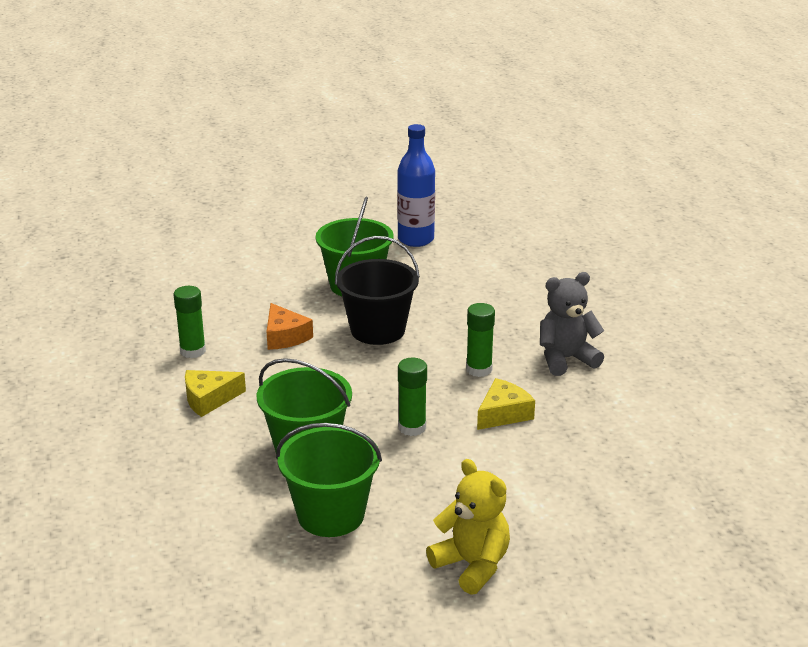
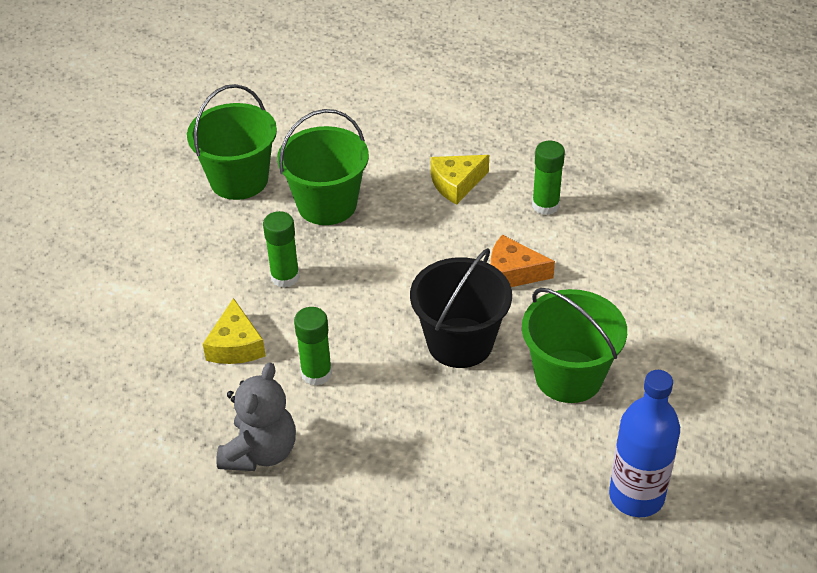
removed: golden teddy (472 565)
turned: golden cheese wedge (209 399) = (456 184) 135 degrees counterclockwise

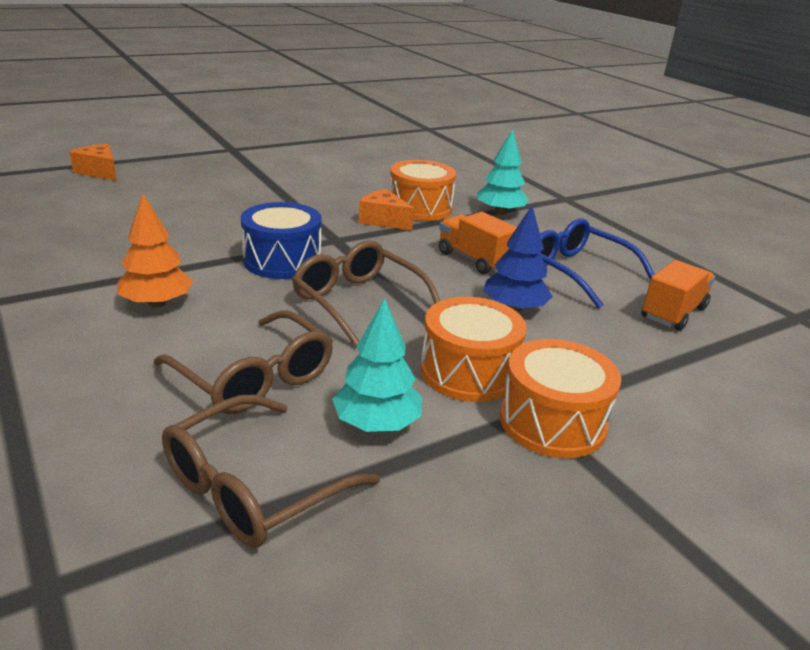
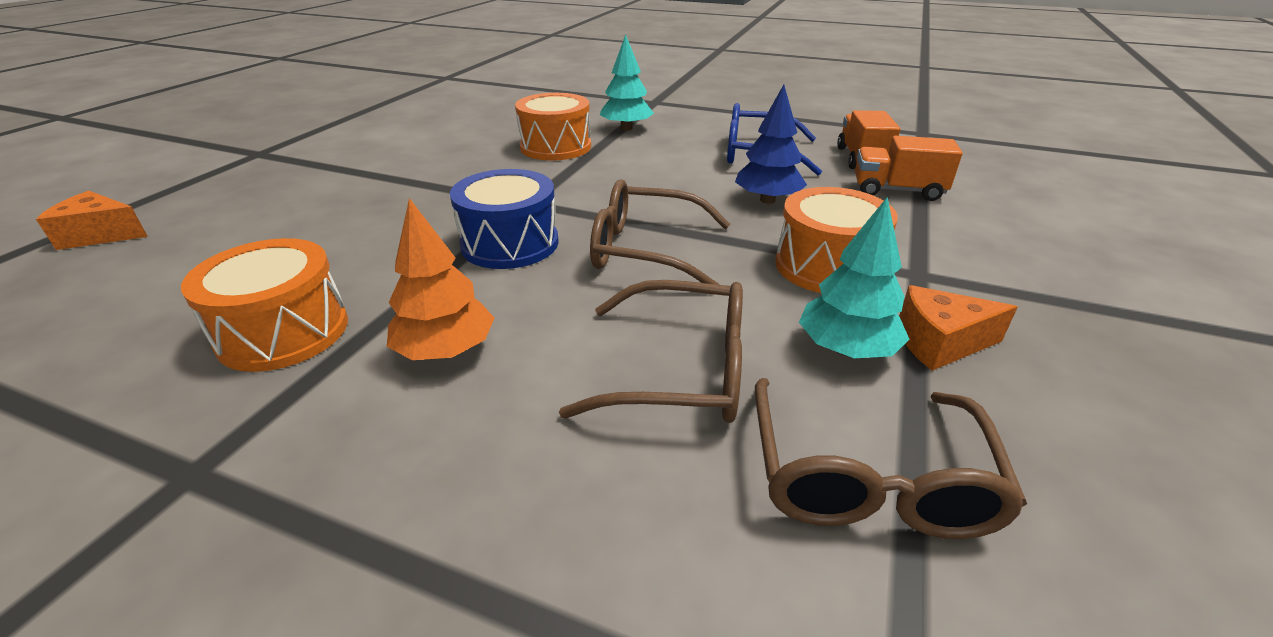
moved: bright orange cheese wedge (383 220) to (939 342); bright orange truck (474 260) to (897 191); bright orange snare drum (552 422) to (283 332)

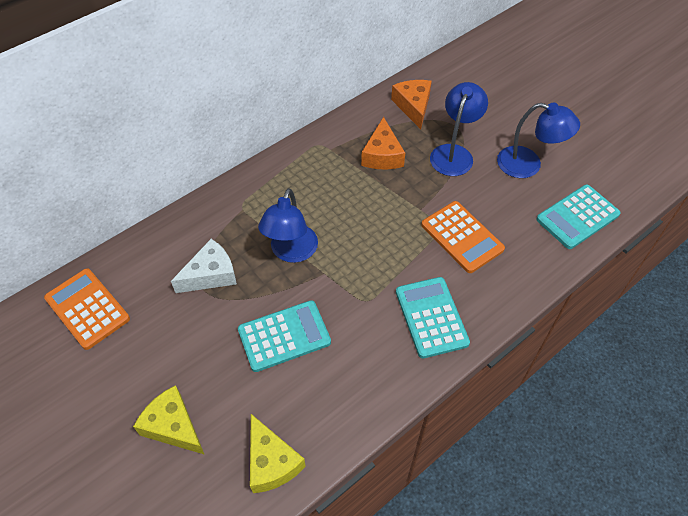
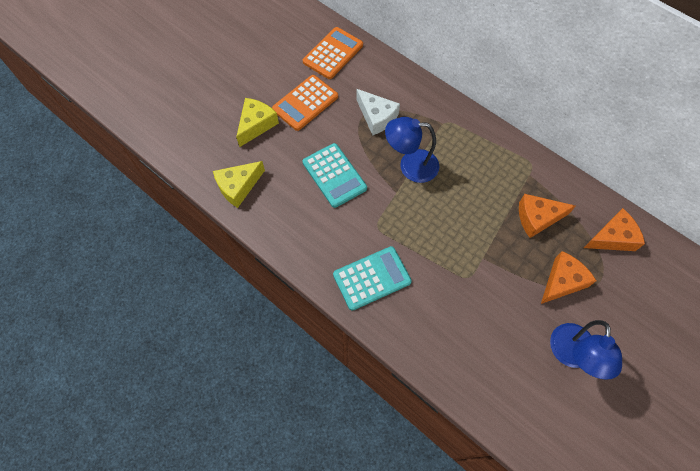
removed: aqua adding machine (577 217)
moved: bright orange adding machine (462 237) to (305 103)
replaced: blue reading lamp (454 153) to bright orange cheese wedge (562 281)

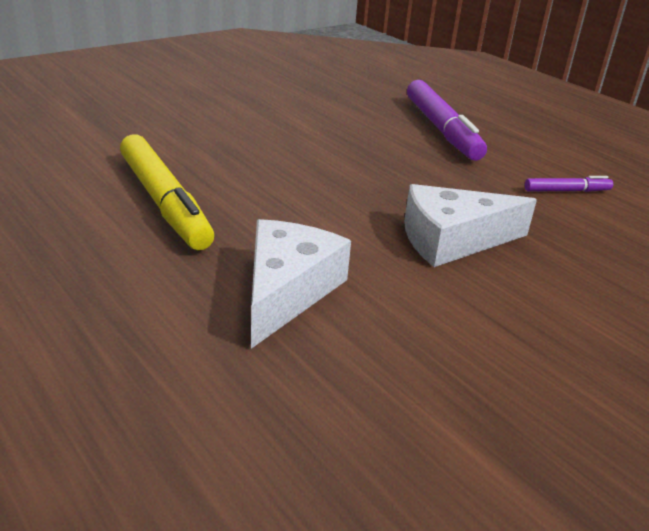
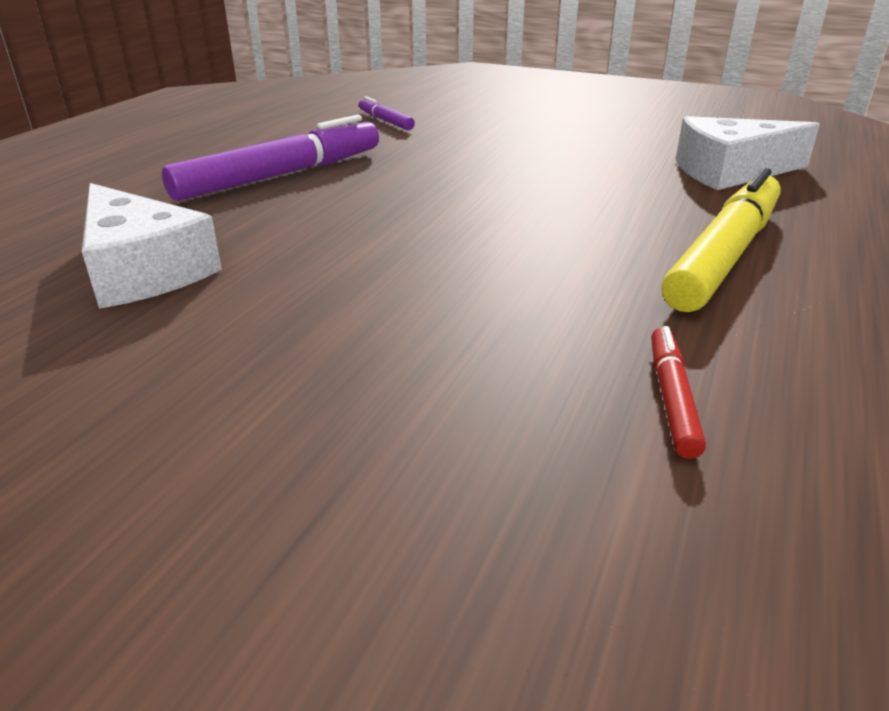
added: red marker (672 398)
moved: pure white cheese wedge (452 240) to (143 270)

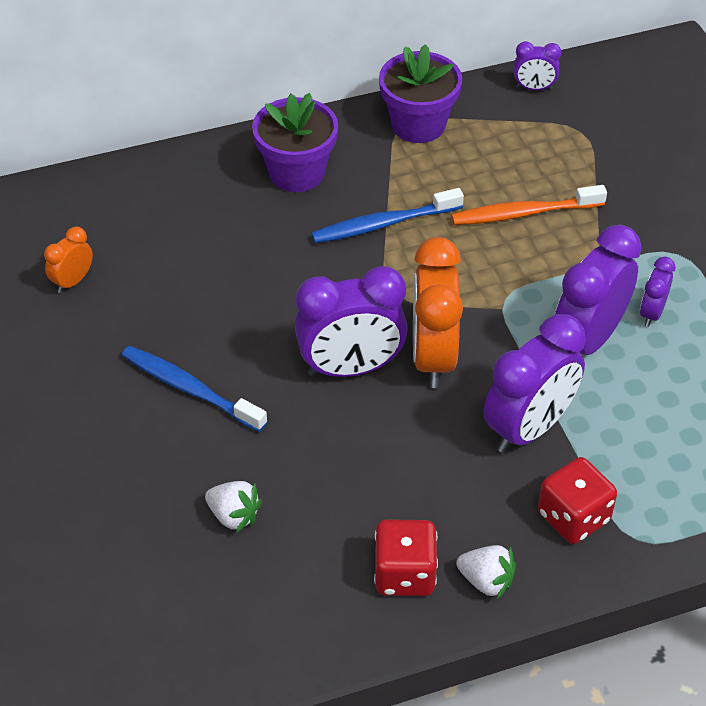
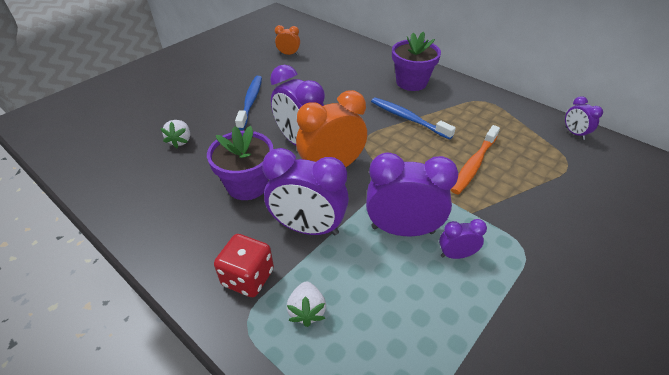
removed: red game die (404 574)
moved: violet flower pot (418 125) to (247 185); pure white strawberry (486 581) to (307 311)
turned: bright orange toothbrush (524 213) = (474 164) 105 degrees counterclockwise

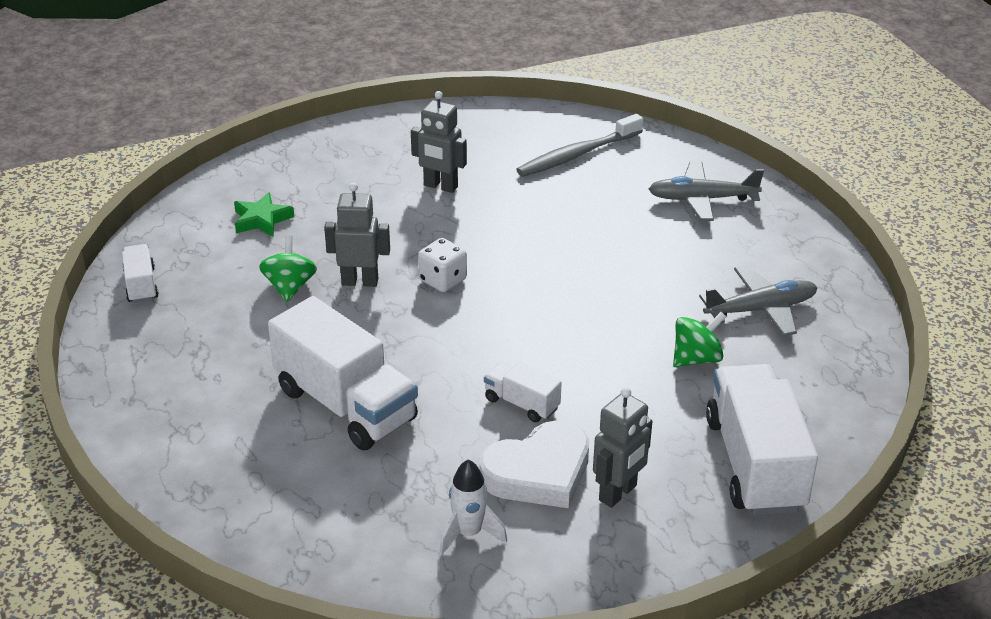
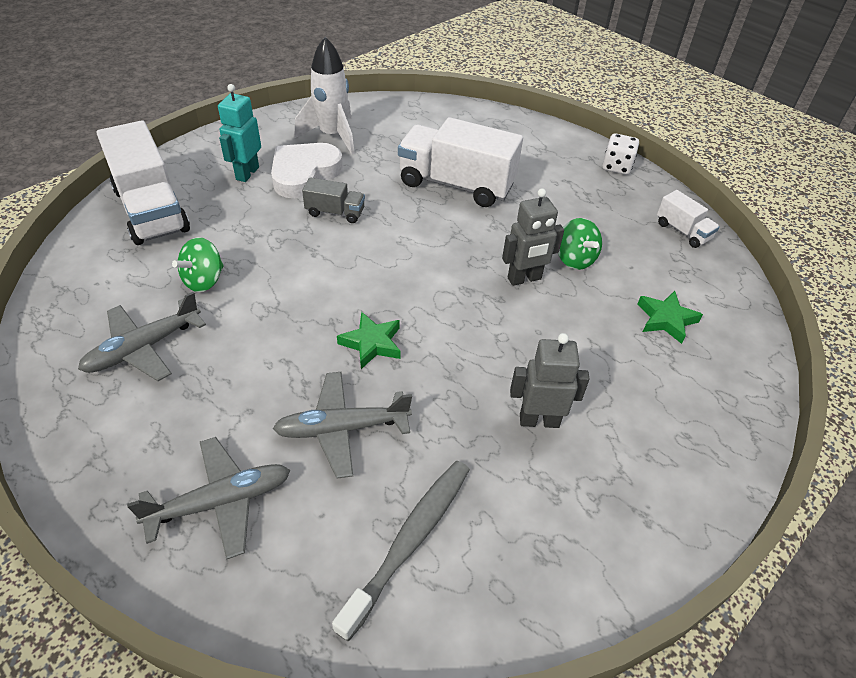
added: grey toy plane (341 429); emerald star (372 343)
moved: pure white game die (443 280) to (616 166)
recoloured: pure white truck (521 403) to grey truck (335 212); grey robot (618 493) to aqua robot (247 173)
resized: pure white spaceship (469 533) = (332 136) x1.58

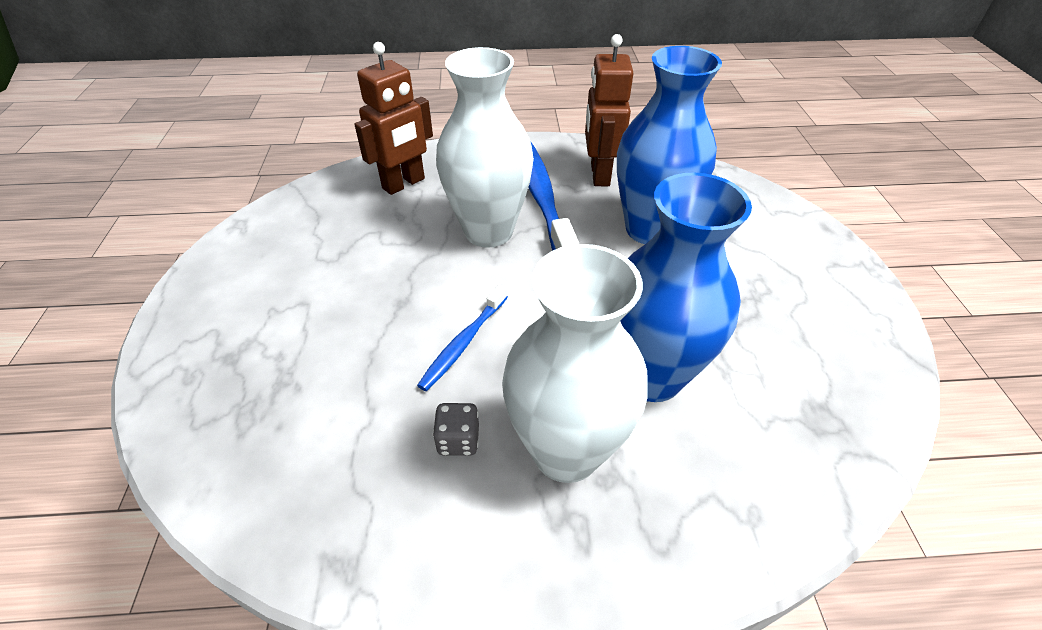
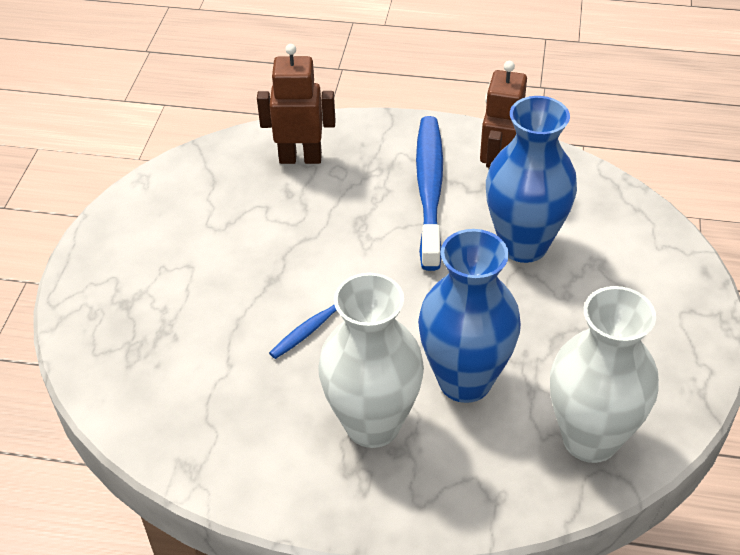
removed: grey game die (458 440)
moved: pure white flower vase (488 231) to (590 439)
turned: brown robot (404 184) = (300 158) 150 degrees counterclockwise

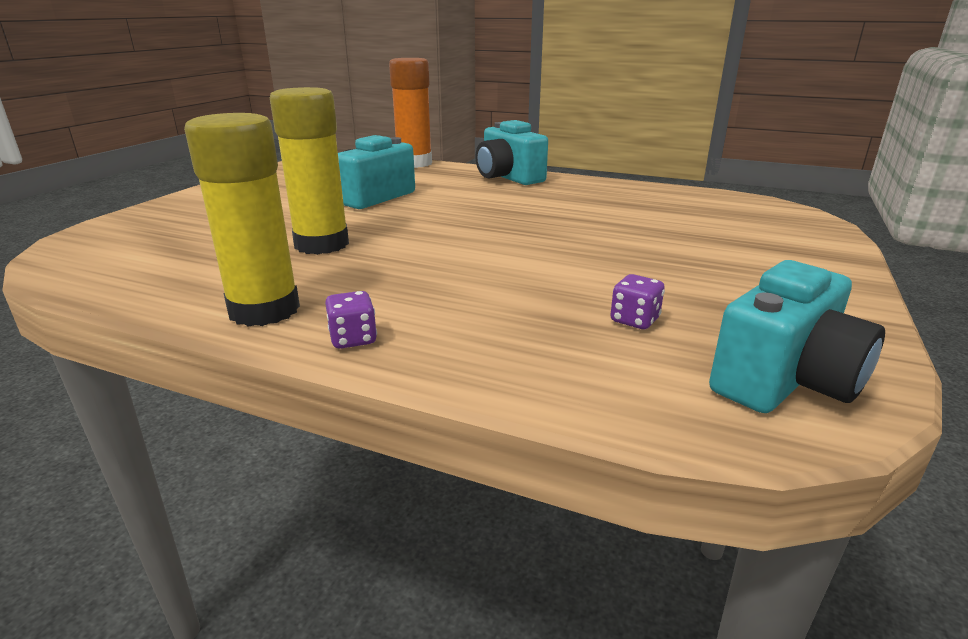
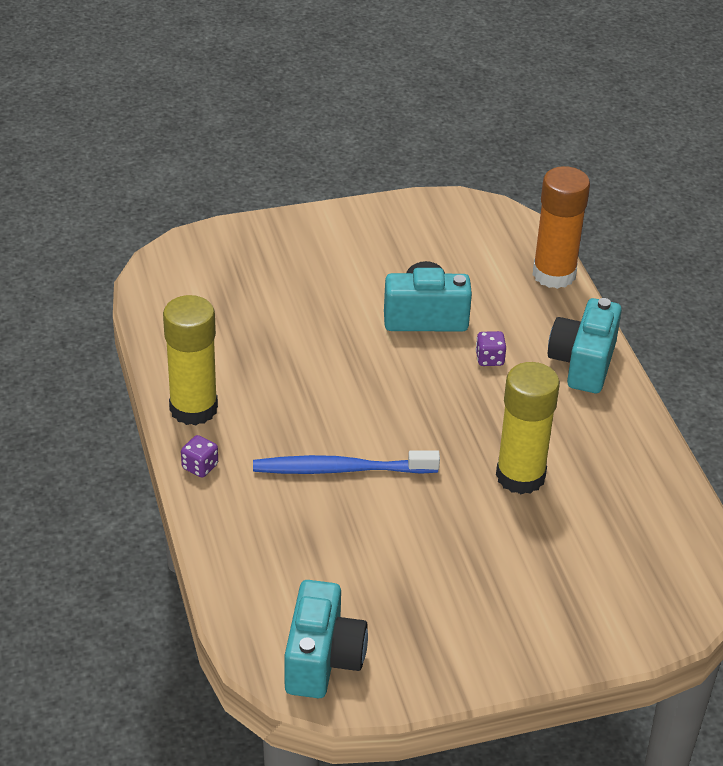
added: blue toothbrush (340 469)
moved: golden glue stick (321 244) to (520 476); violet game die (634 320) to (489 359)
turned: aqua photo camera (785 381) = (322 659) 90 degrees counterclockwise

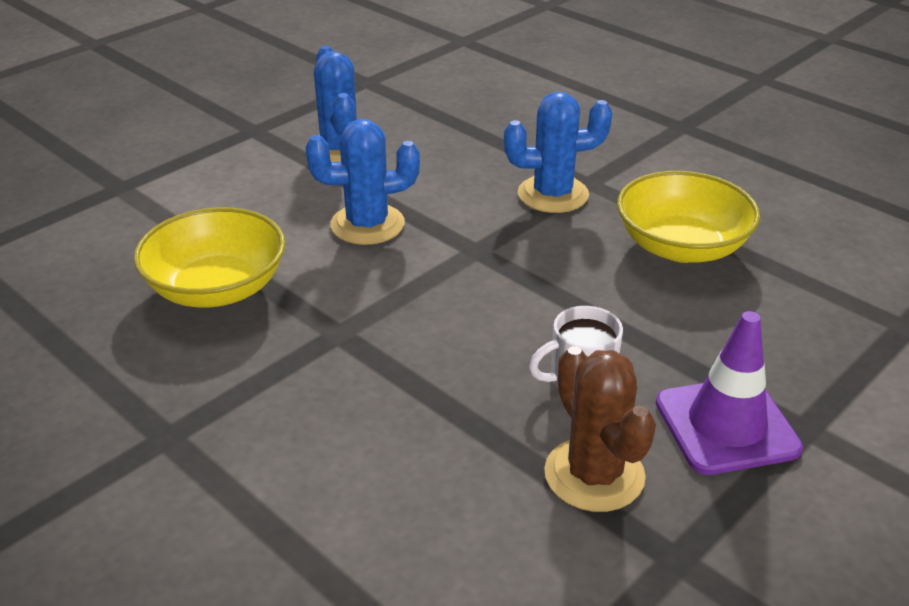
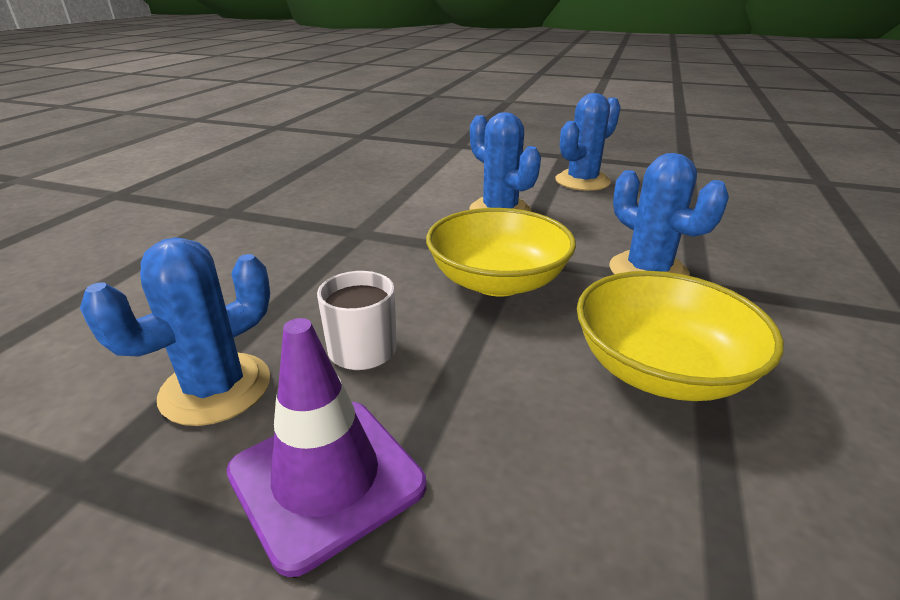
moved: golden bowl (217 288) to (497 281)
recoloured: brown prickly plant (594 475) to blue prickly plant (216 388)

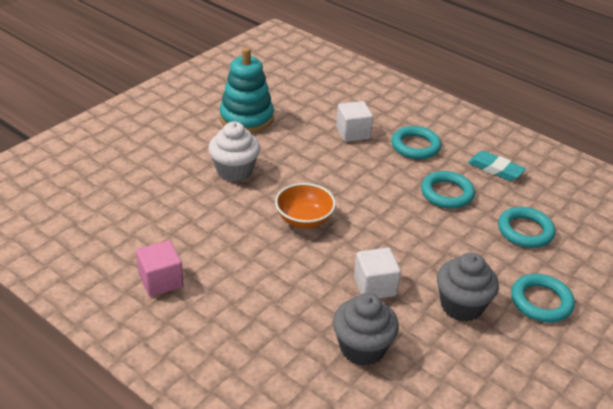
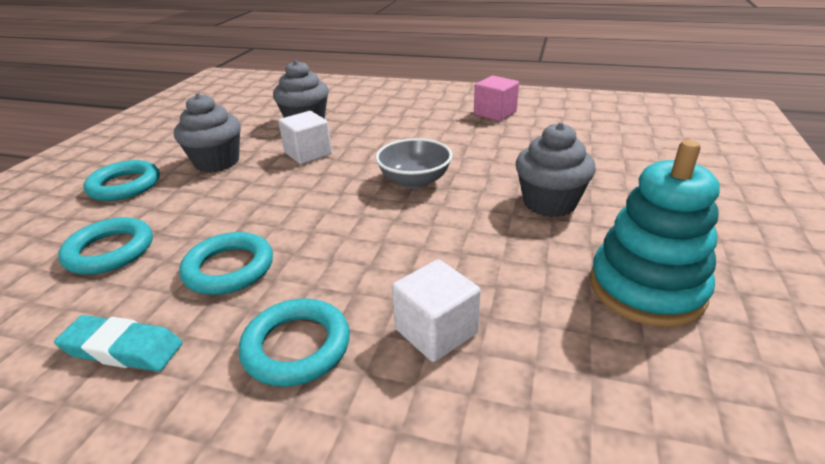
recoloured: pure white cupcake (234 171) to grey cupcake (549 203); bright orange bowl (304 219) to grey bowl (414 181)

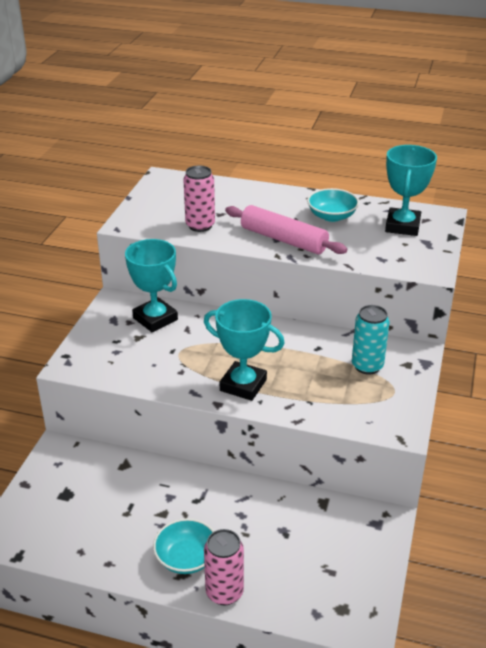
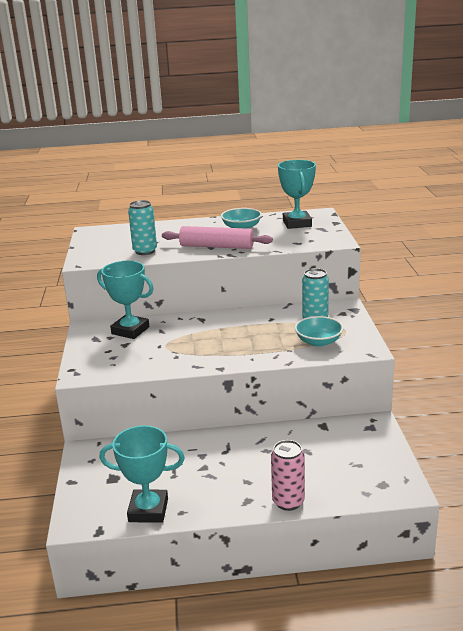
moved: aqua bowl (186 558) to (318 342); aqua prize cup (243 385) to (148 510)
recoloured: rose-pink tin (200 225) to aqua tin (145 251)

